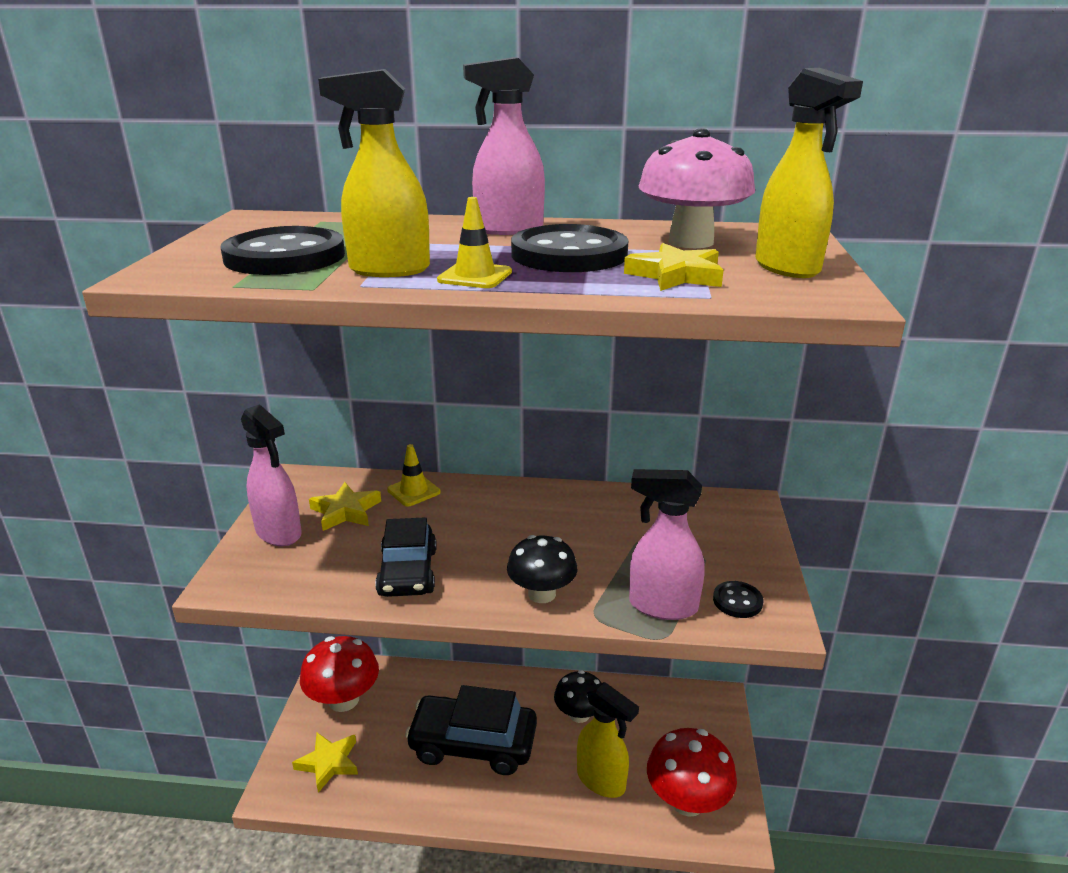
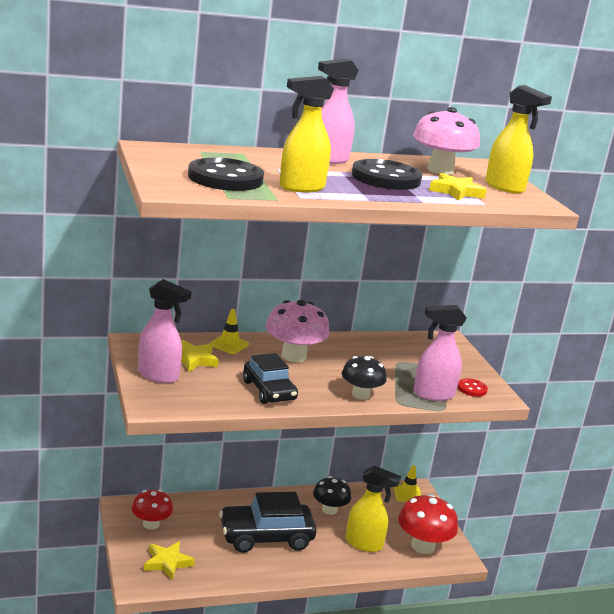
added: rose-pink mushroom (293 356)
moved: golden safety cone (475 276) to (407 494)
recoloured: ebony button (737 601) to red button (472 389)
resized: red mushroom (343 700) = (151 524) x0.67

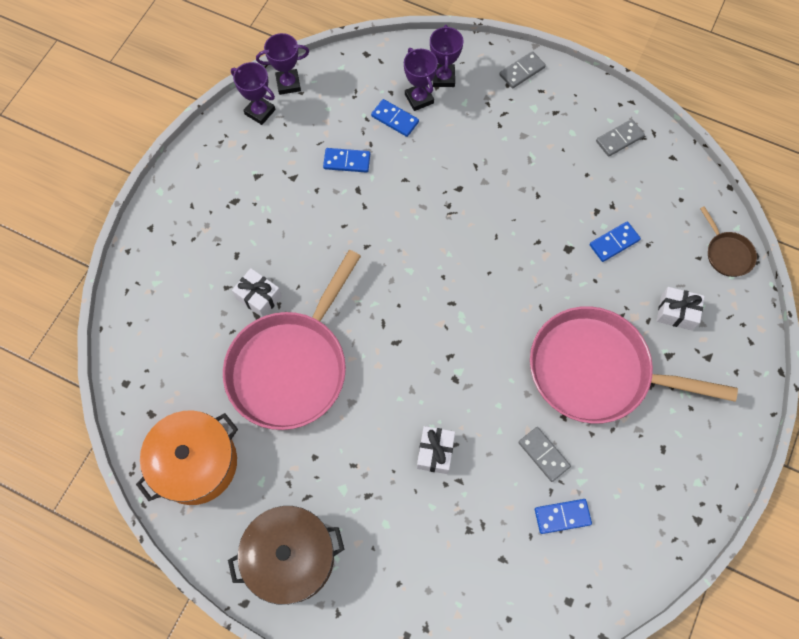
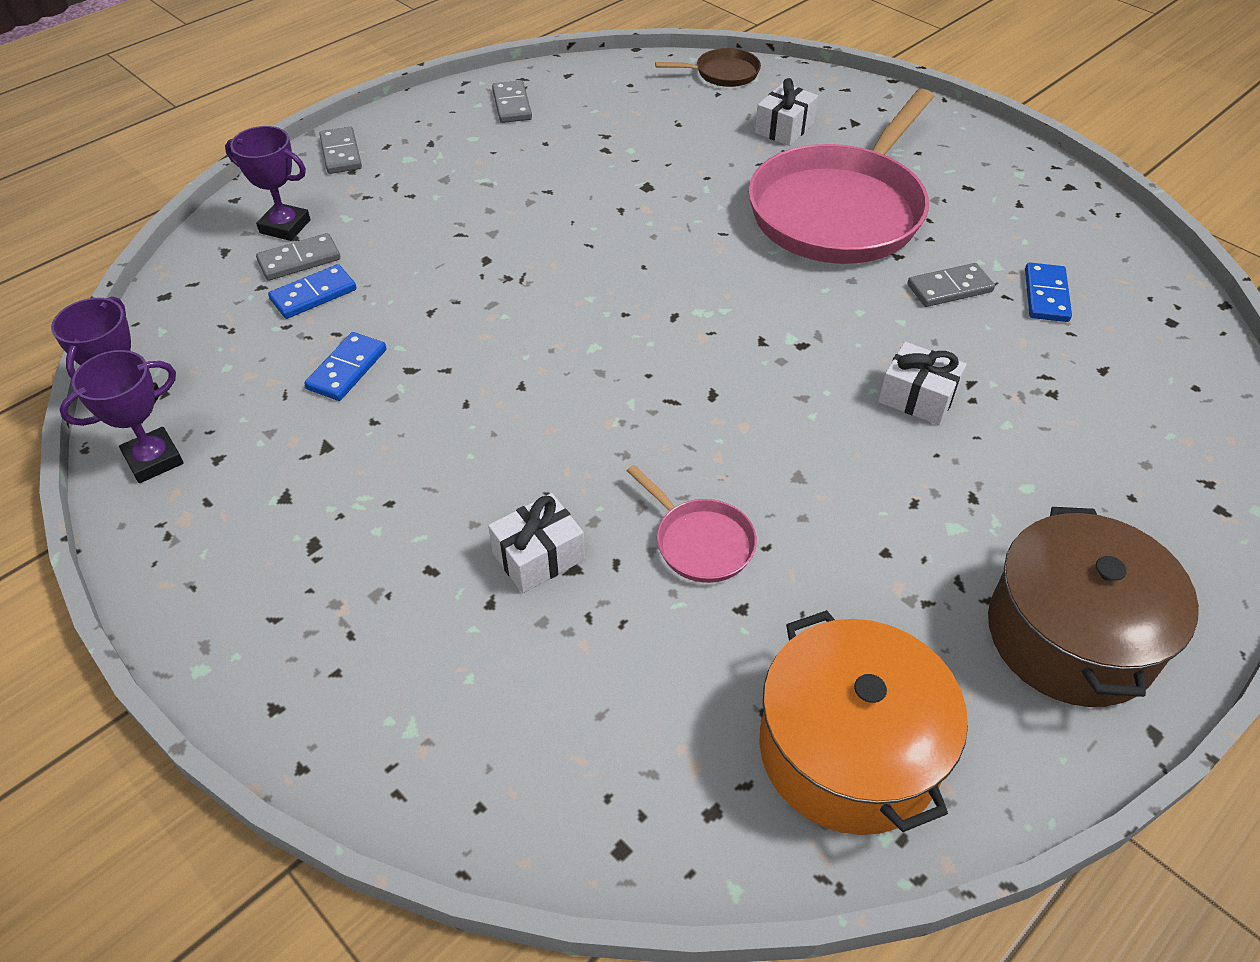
removed: blue domino piece (614 243)
replaced: violet prize cup (419 99) to grey domino piece (299 260)
resized: rose-pink pan (291 366) = (700 542) x0.42

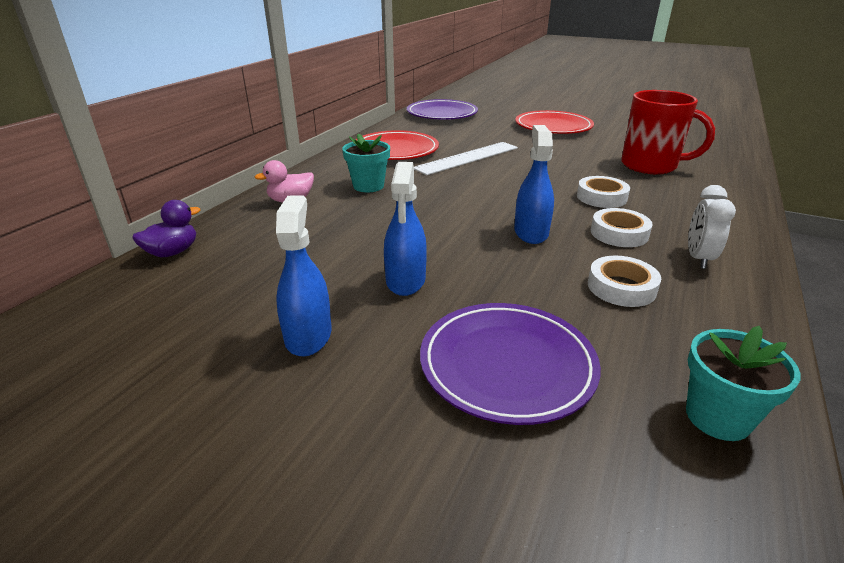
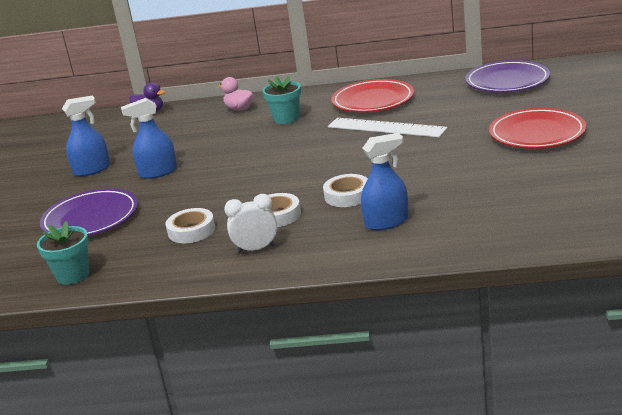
removed: red mug (650 166)
moved: blue sprayer (531 232) to (386 222)

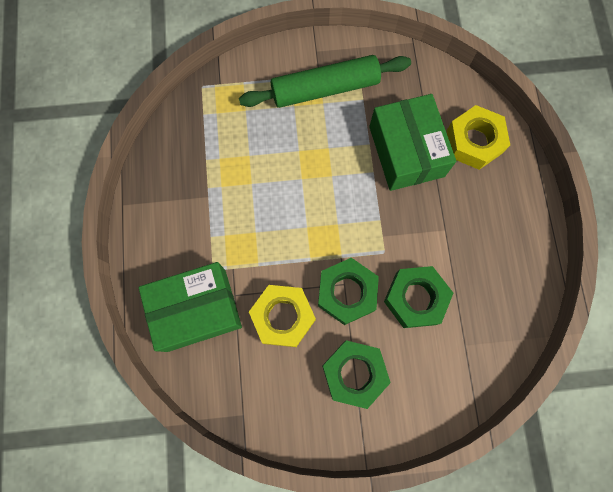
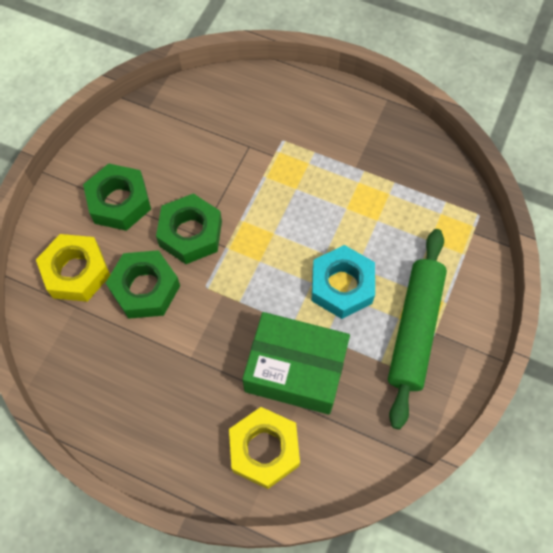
removed: emerald parcel (196 310)
added: aqua nut (342 286)
moved: golden nut (283 317) to (76 272)

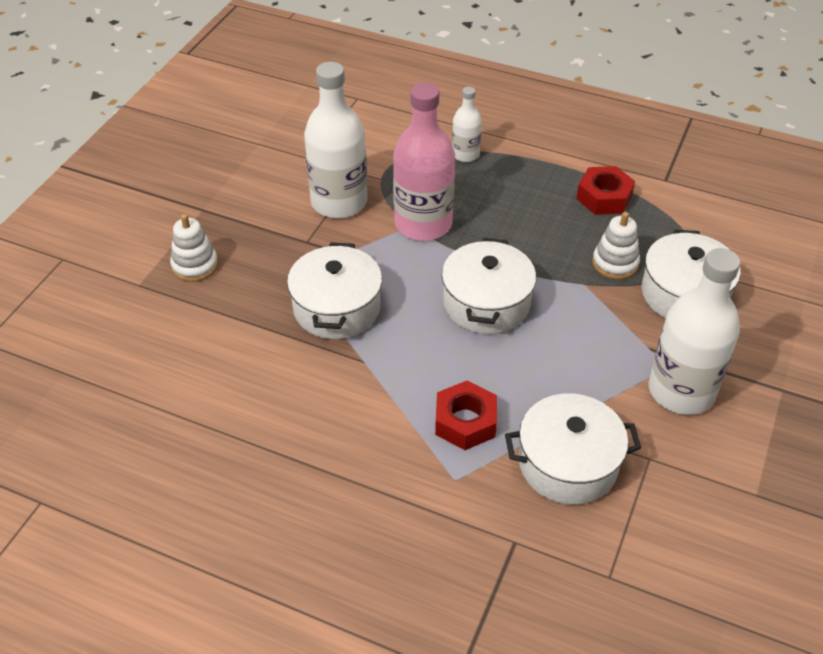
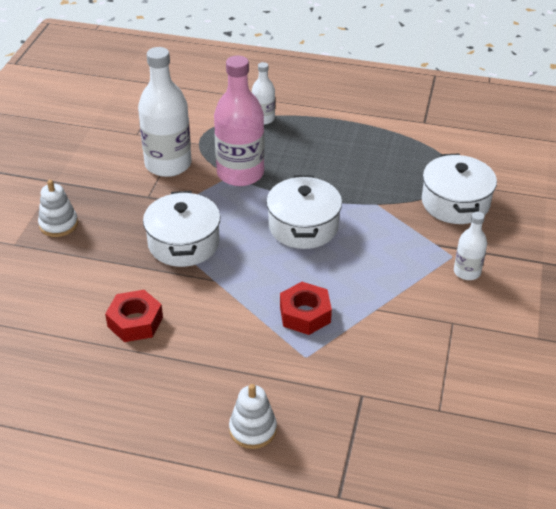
removed: pure white pot (568 464)
moved: red nut (604 197) to (135 322); pure white ring stacker (615 263) to (253 429)
resized: pure white bottle (681 391) = (467 272) x0.52

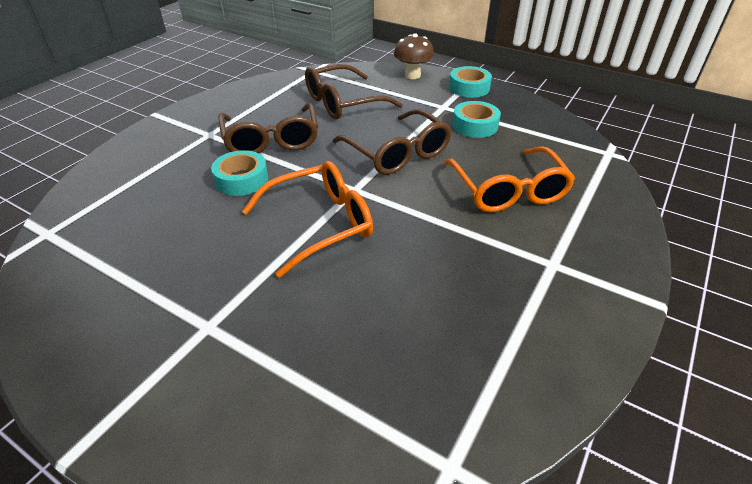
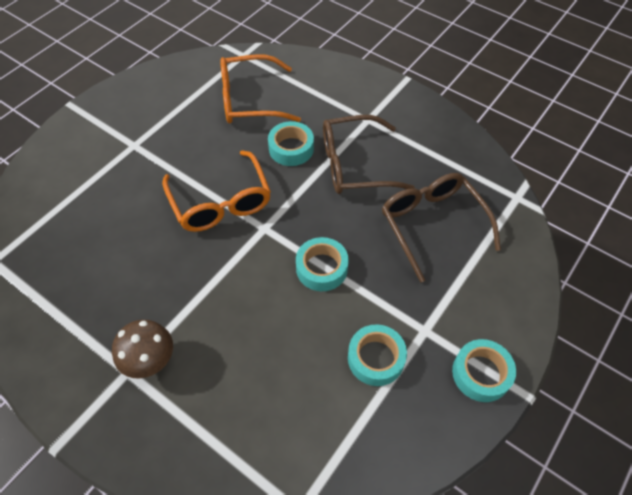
moved: brown mushroom (412 75) to (151 361); bright orange glasses (508 190) to (250 100)
replaced: brown glasses (397 153) to aqua roll of tape (321 268)

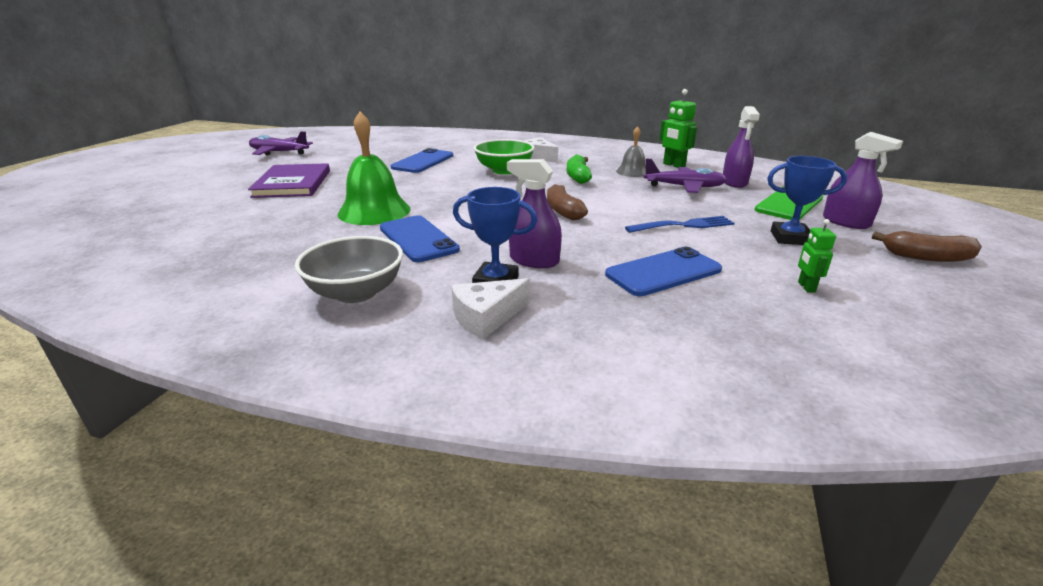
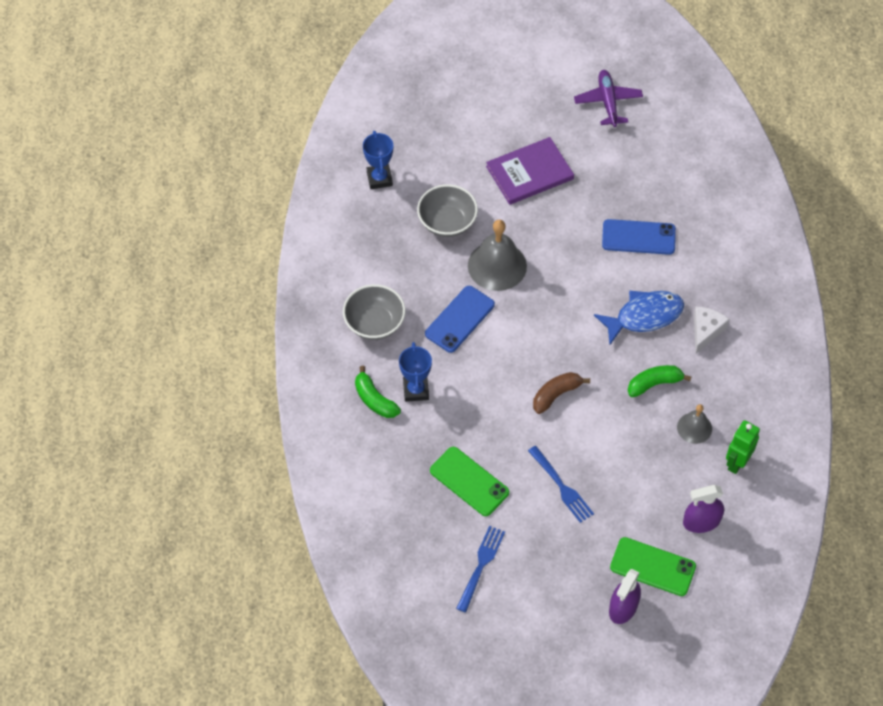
removed: violet sprayer (534 260); violet toy plane (684 187); brown banana (926 257)
added: grey bowl (447 222)
moved: blue prize cup (790 238) to (379 179)
replaced: pure white cheese wedge (486 317) to emerald banana (374 400); emerald bowl (504 170) to blue toy fish (644 316); emerald robot (806 287) to blue dinner fork (481 566)
recoloured: emerald hand bell (374 211) to grey hand bell (497 265); blue mobile phone (663 272) to emerald mobile phone (469 481)

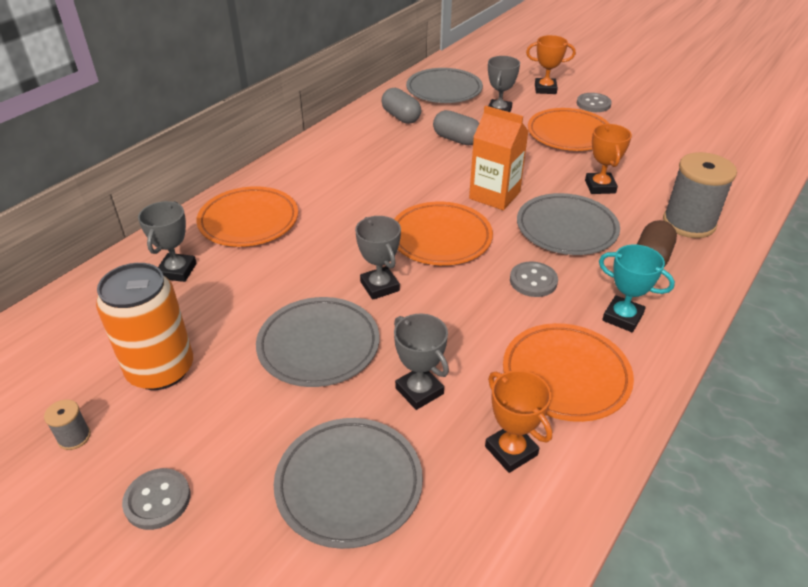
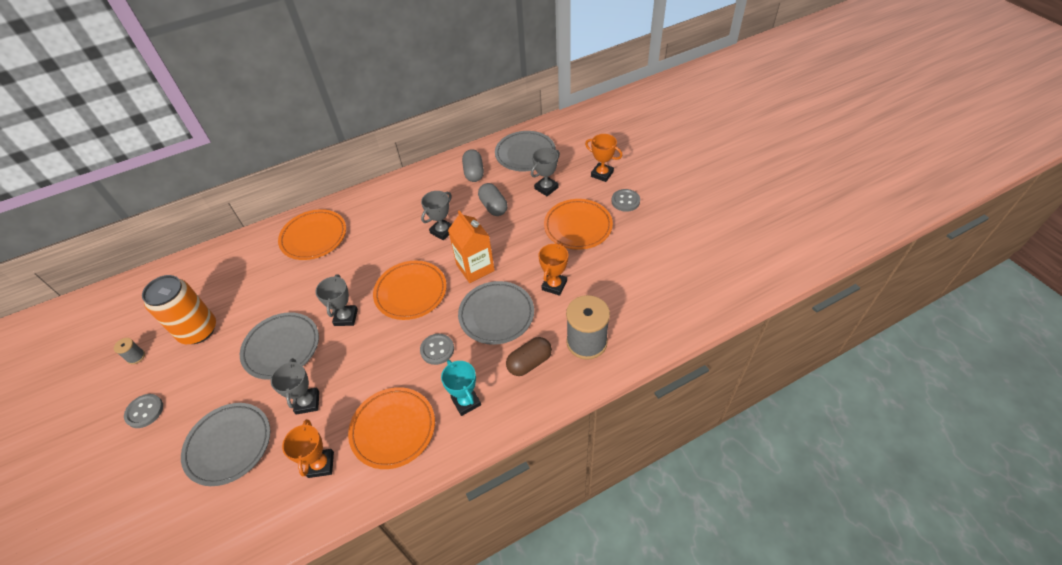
moved: grey prize cup (177 271) to (442 231)

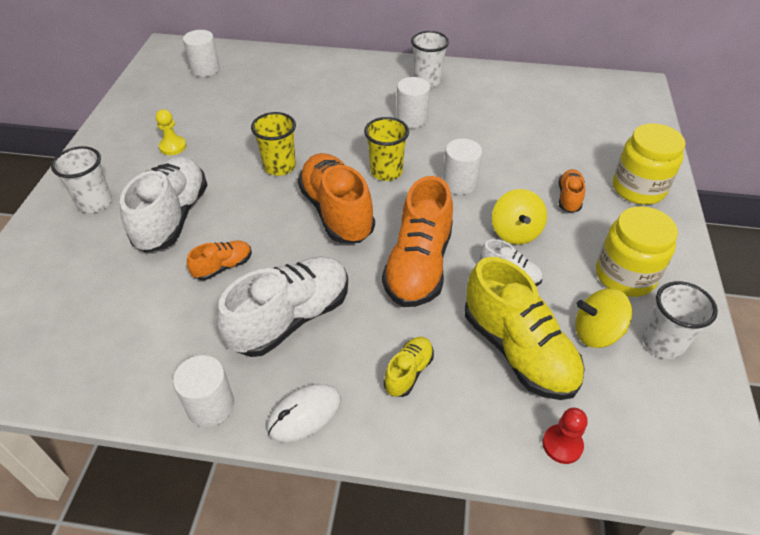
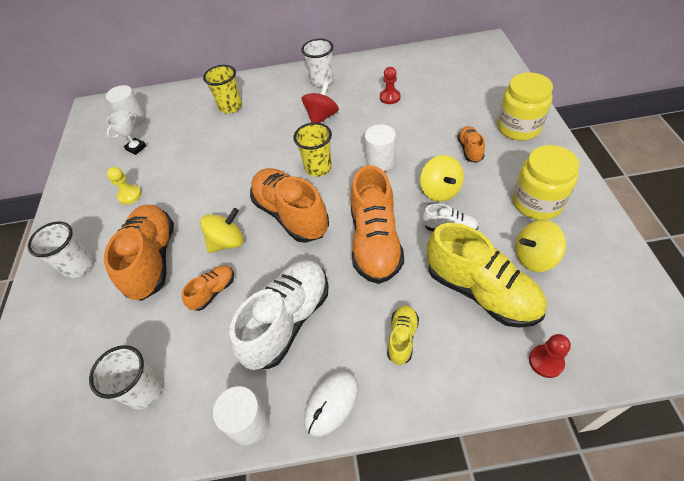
added: pure white prize cup (136 148); golden spinning top (227 242); red pawn (390 97)
moved: golden tumbler (279 166) to (230 107); pure white tumbler (663 343) to (144 391)
replaced: pure white cylinder shape (412 119) to red spinning top (322 117)
recoloured: pure white shoe (172 217) to bright orange shoe (153 259)

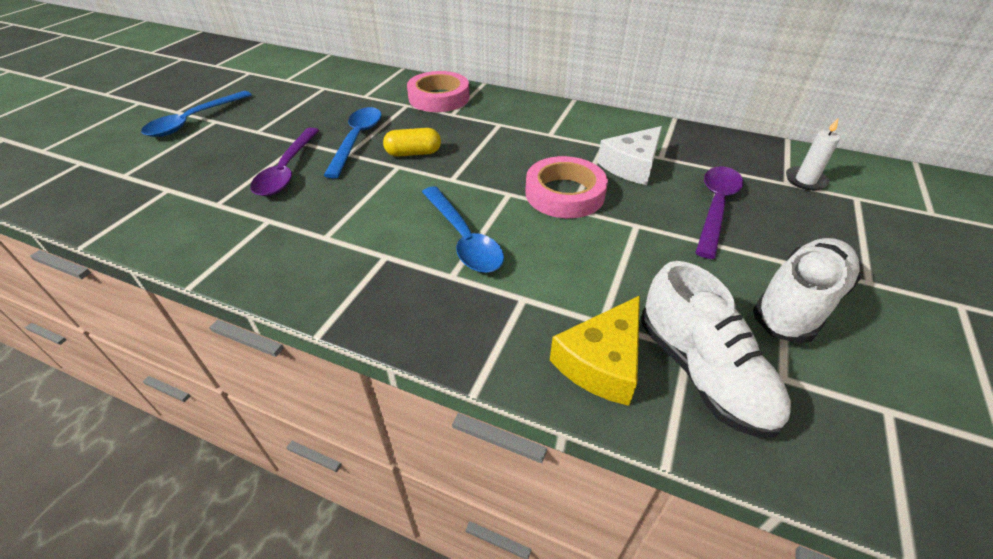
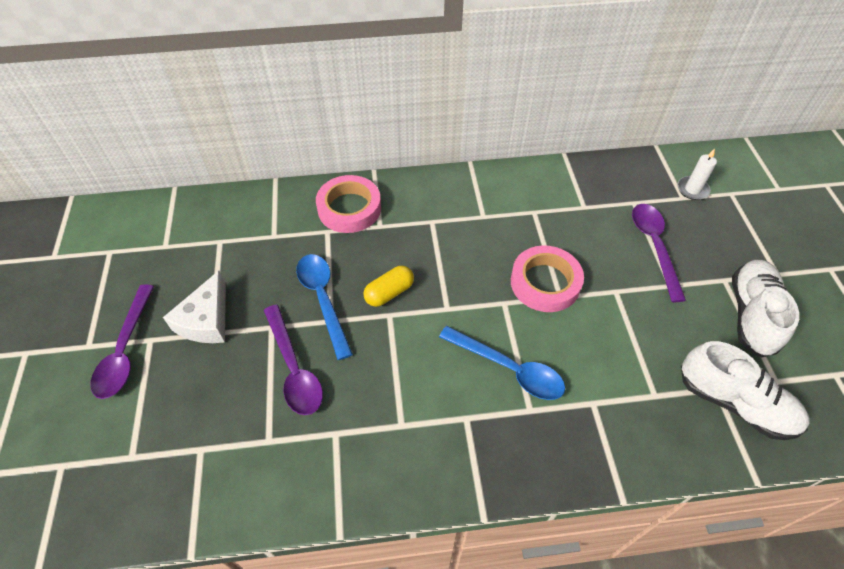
removed: golden cheese wedge (602 361)
moved: pure white cheese wedge (632 165) to (206 320)
recoloured: blue spoon (194 121) to violet spoon (125 350)

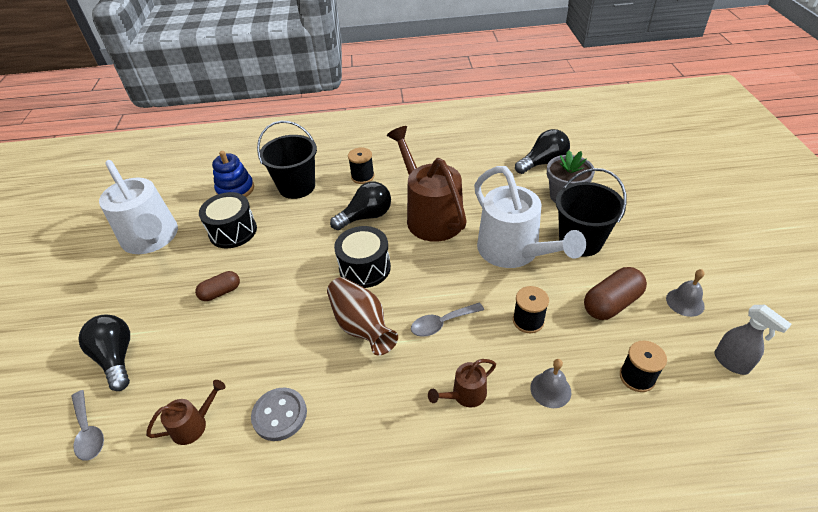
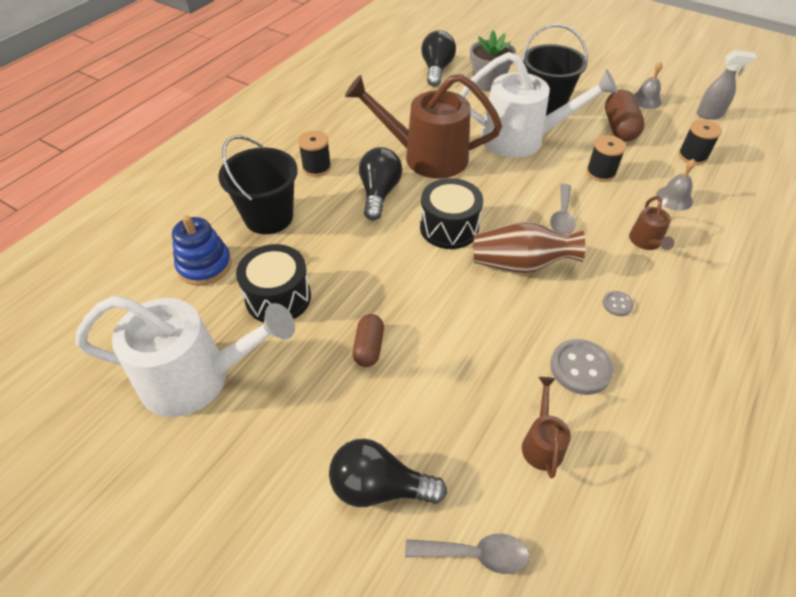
added: grey button (617 304)

